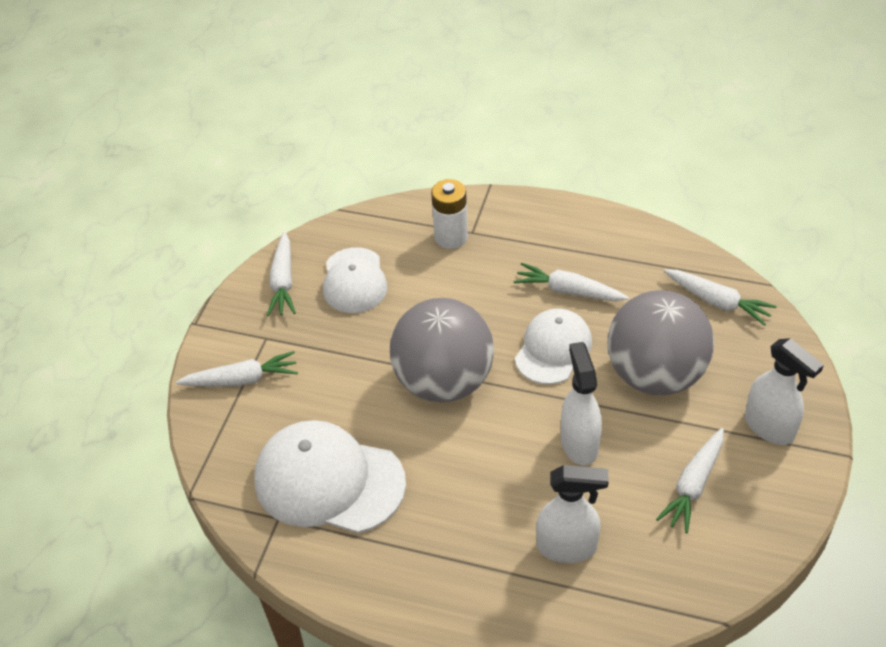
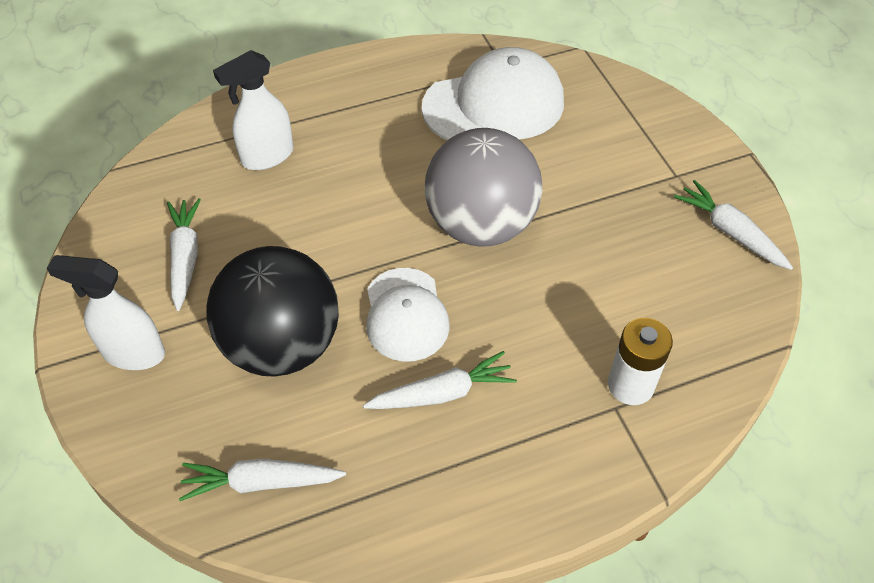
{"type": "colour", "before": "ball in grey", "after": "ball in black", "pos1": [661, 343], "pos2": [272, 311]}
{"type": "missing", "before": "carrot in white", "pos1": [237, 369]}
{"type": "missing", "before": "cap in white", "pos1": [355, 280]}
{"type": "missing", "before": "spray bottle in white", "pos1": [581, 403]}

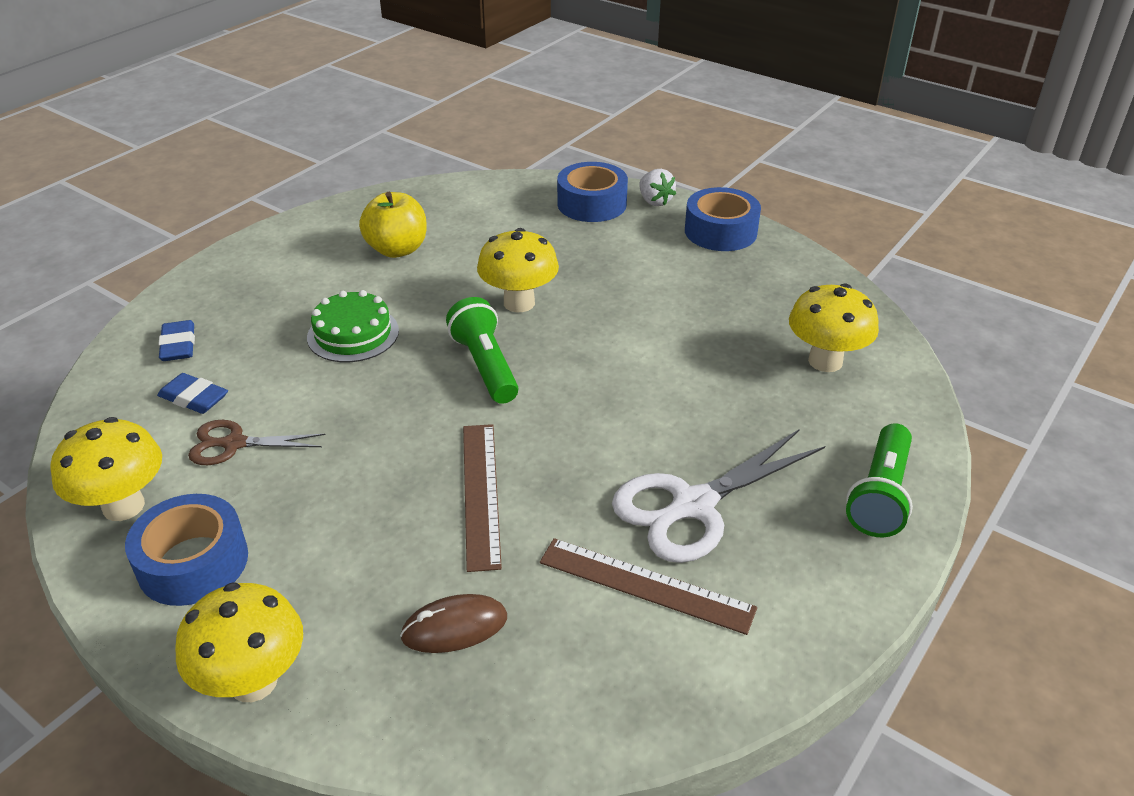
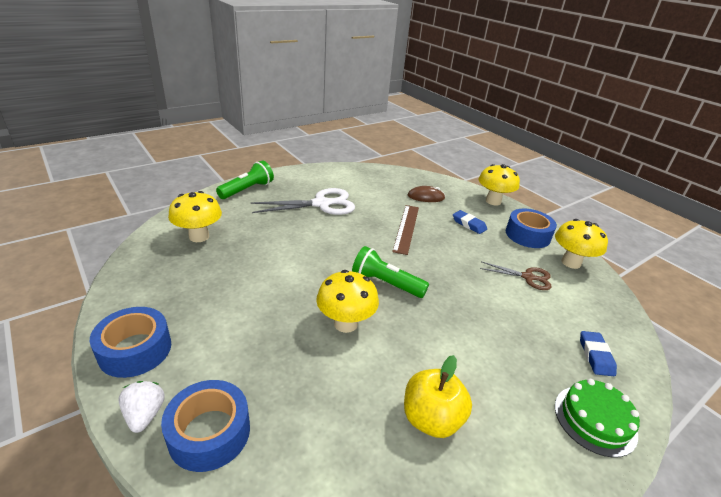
{"type": "spun", "before": "flashlight in green", "pos1": [482, 350], "pos2": [390, 272], "turn": 120}
{"type": "relocated", "before": "eraser in blue", "pos1": [192, 393], "pos2": [470, 222]}
{"type": "relocated", "before": "cake in green", "pos1": [353, 326], "pos2": [597, 418]}
{"type": "missing", "before": "ruler in brown", "pos1": [648, 586]}

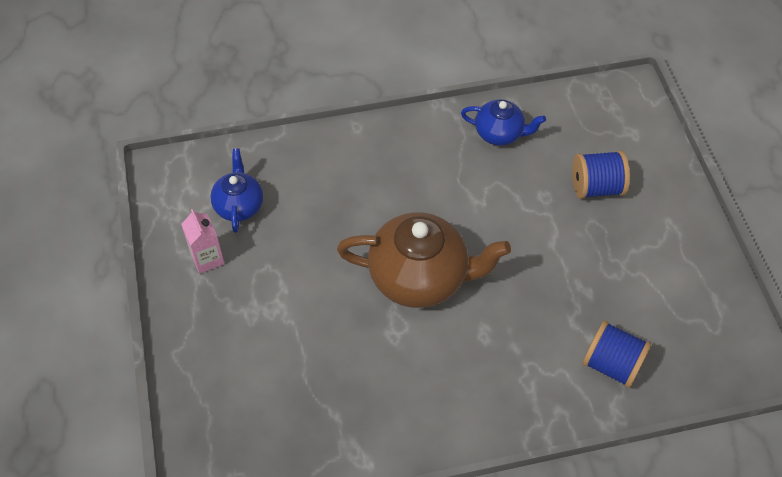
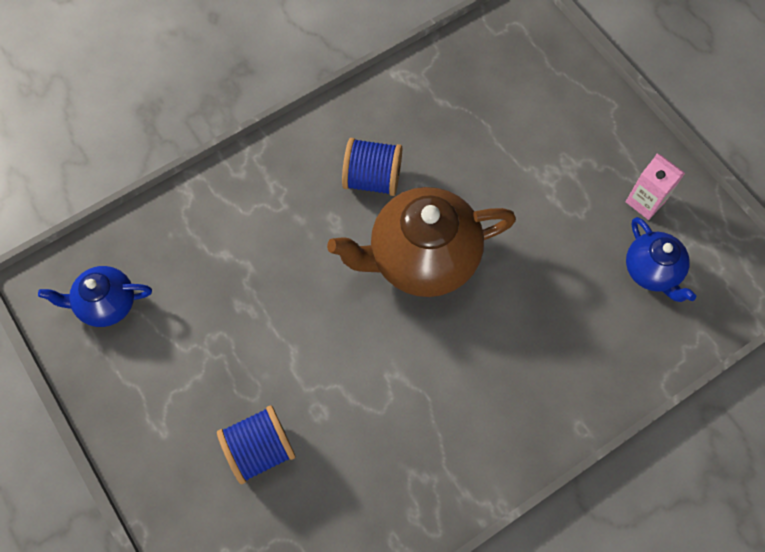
{"type": "relocated", "before": "teapot in blue", "pos1": [503, 122], "pos2": [95, 296]}
{"type": "relocated", "before": "spool in blue", "pos1": [616, 354], "pos2": [372, 167]}

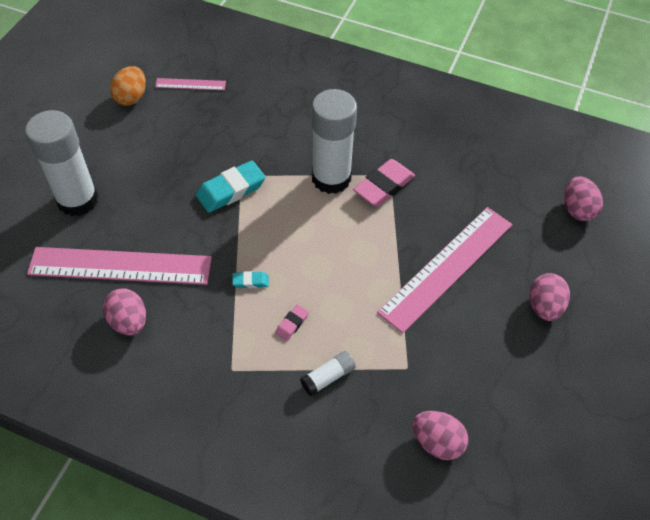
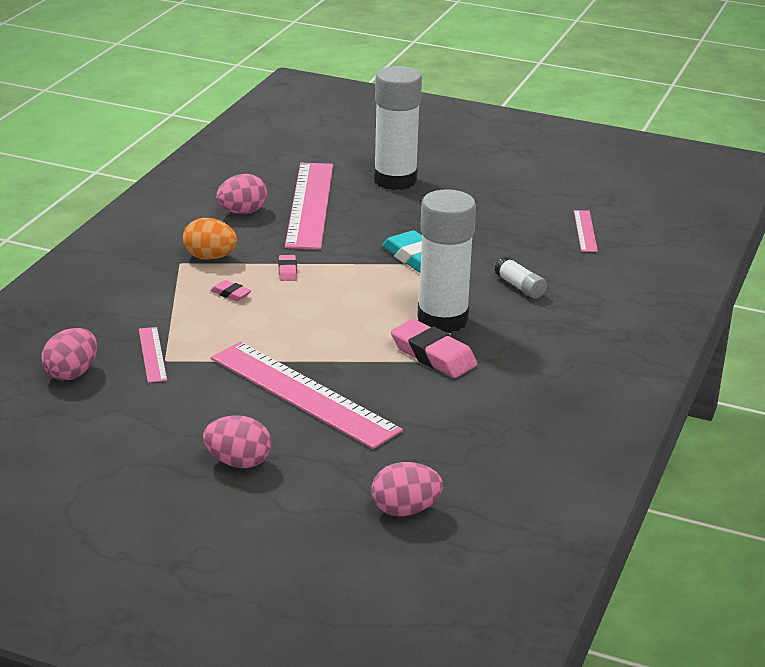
{"type": "appeared", "after": "ruler in pink", "pos2": [153, 355]}
{"type": "relocated", "before": "egg in orange", "pos1": [128, 86], "pos2": [210, 239]}
{"type": "colour", "before": "eraser in turquoise", "after": "eraser in pink", "pos1": [250, 279], "pos2": [288, 268]}
{"type": "relocated", "before": "glue stick in white", "pos1": [328, 373], "pos2": [521, 277]}

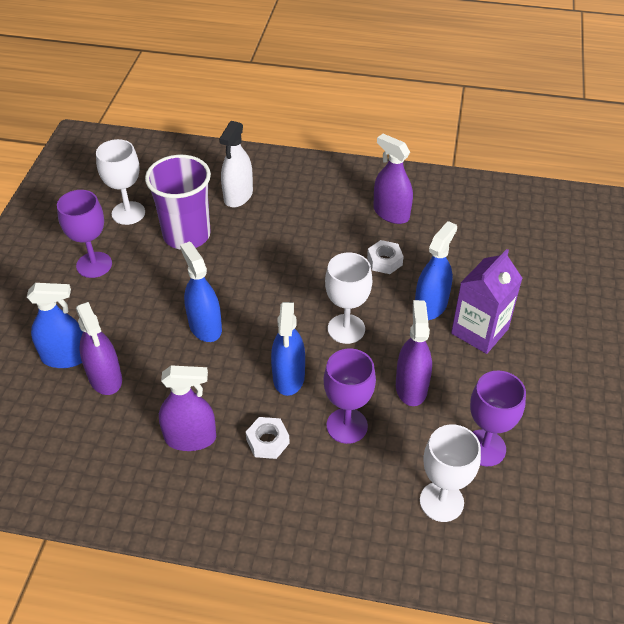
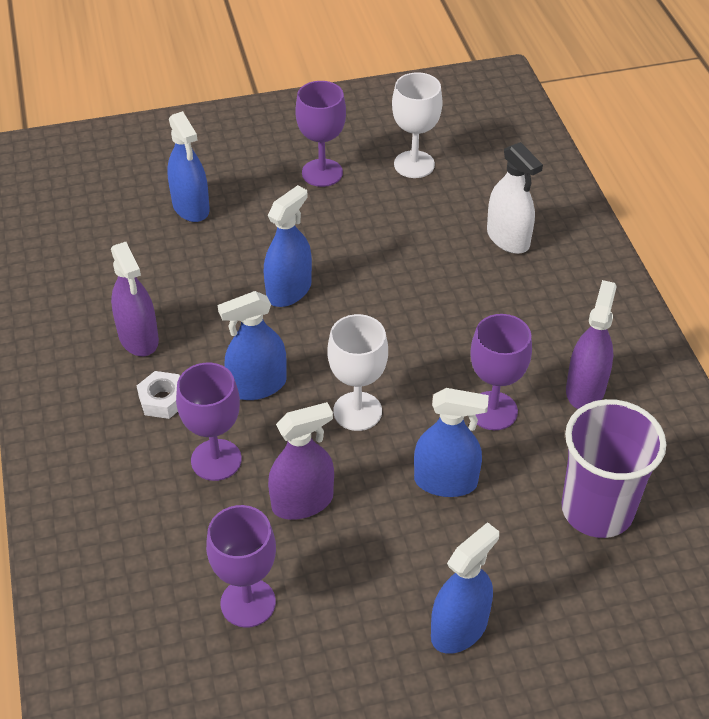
{"type": "appeared", "after": "spray bottle in blue", "pos2": [465, 588]}
{"type": "exchanged", "before": "nut in white", "after": "goblet in purple", "pos1": [385, 257], "pos2": [501, 372]}
{"type": "spun", "before": "spray bottle in white", "pos1": [236, 164], "pos2": [515, 198], "turn": -120}
{"type": "relocated", "before": "cup in purple", "pos1": [178, 202], "pos2": [613, 468]}
{"type": "missing", "before": "spray bottle in purple", "pos1": [99, 348]}
{"type": "missing", "before": "goblet in white", "pos1": [450, 473]}
{"type": "missing", "before": "carton in purple", "pos1": [487, 301]}

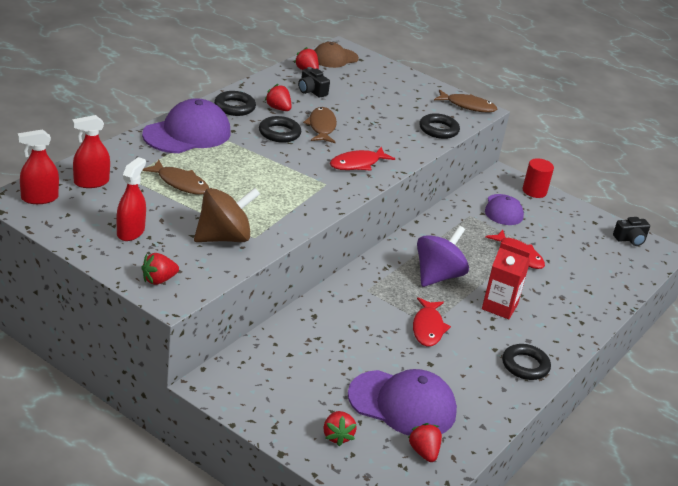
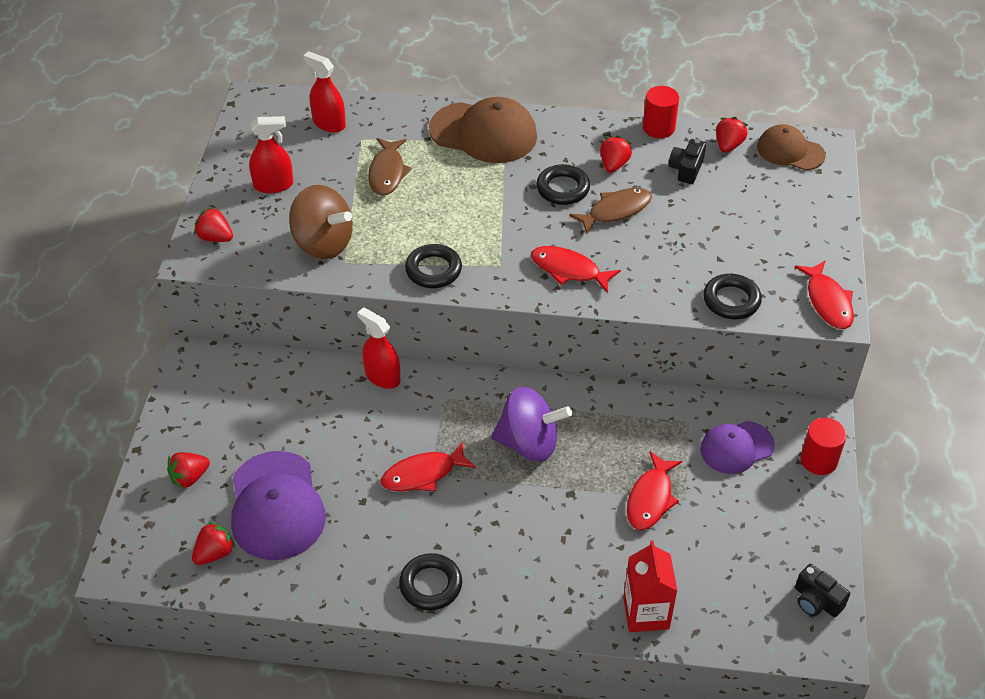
{"type": "relocated", "before": "spray bottle in red", "pos1": [38, 166], "pos2": [378, 348]}
{"type": "relocated", "before": "ring in black", "pos1": [235, 103], "pos2": [433, 266]}
{"type": "colour", "before": "cap in purple", "after": "cap in brown", "pos1": [186, 125], "pos2": [483, 130]}
{"type": "relocated", "before": "carton in red", "pos1": [506, 280], "pos2": [650, 586]}
{"type": "appeared", "after": "cylinder in red", "pos2": [661, 112]}
{"type": "colour", "before": "fish in brown", "after": "fish in red", "pos1": [465, 101], "pos2": [824, 294]}

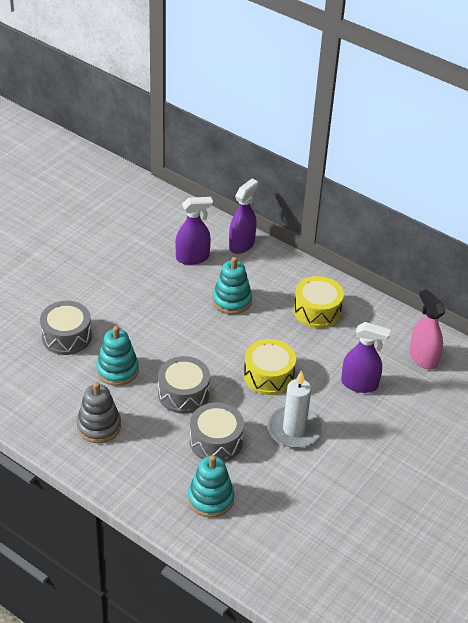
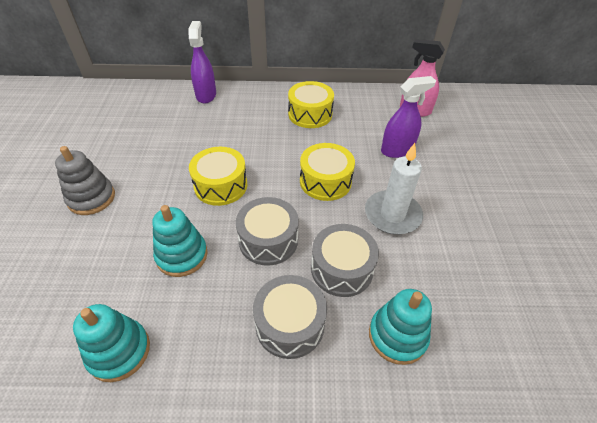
{"type": "relocated", "before": "stacking toy in grey", "pos1": [99, 412], "pos2": [85, 180]}
{"type": "relocated", "before": "stacking toy in turquoise", "pos1": [232, 285], "pos2": [111, 343]}
{"type": "appeared", "after": "drum in yellow", "pos2": [218, 176]}
{"type": "relocated", "before": "drum in grey", "pos1": [66, 328], "pos2": [290, 317]}
{"type": "missing", "before": "spray bottle in purple", "pos1": [194, 231]}

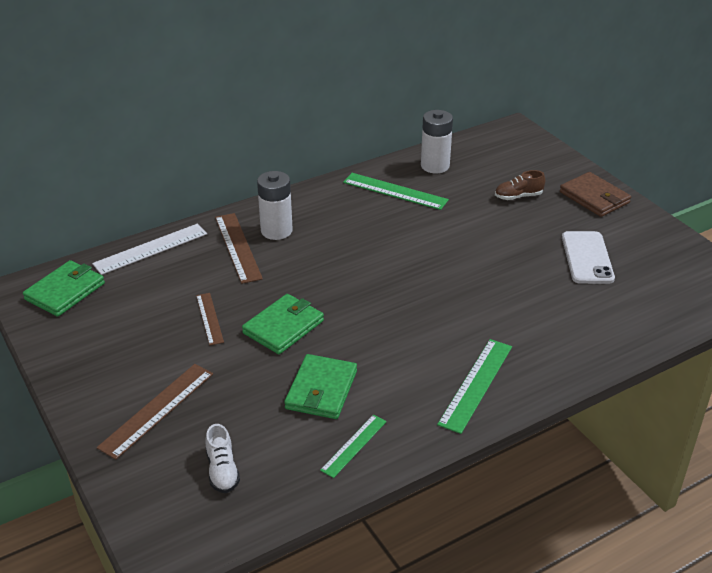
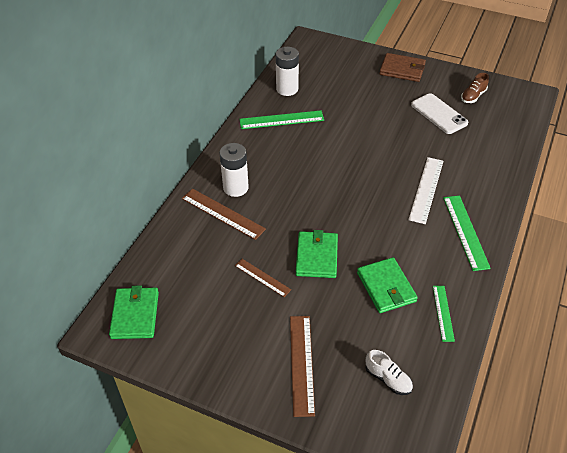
{"type": "relocated", "before": "ruler in white", "pos1": [149, 249], "pos2": [425, 190]}
{"type": "relocated", "before": "shoe in brown", "pos1": [520, 185], "pos2": [475, 88]}

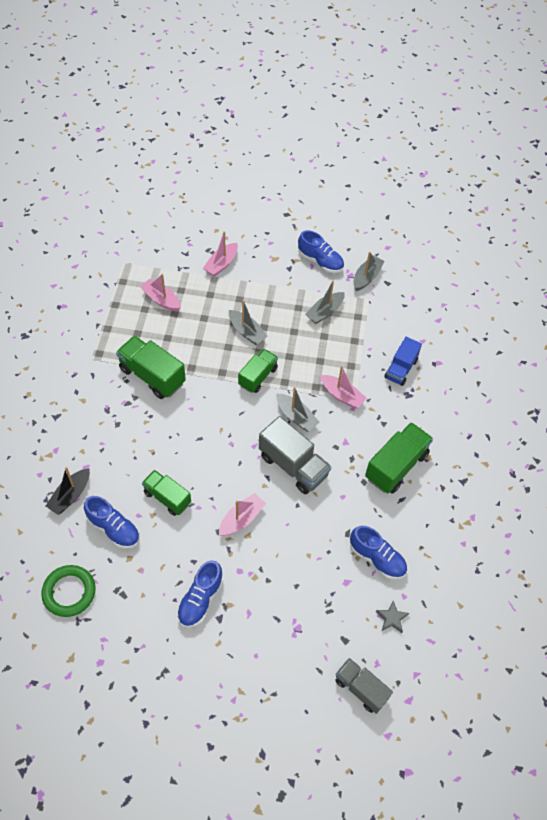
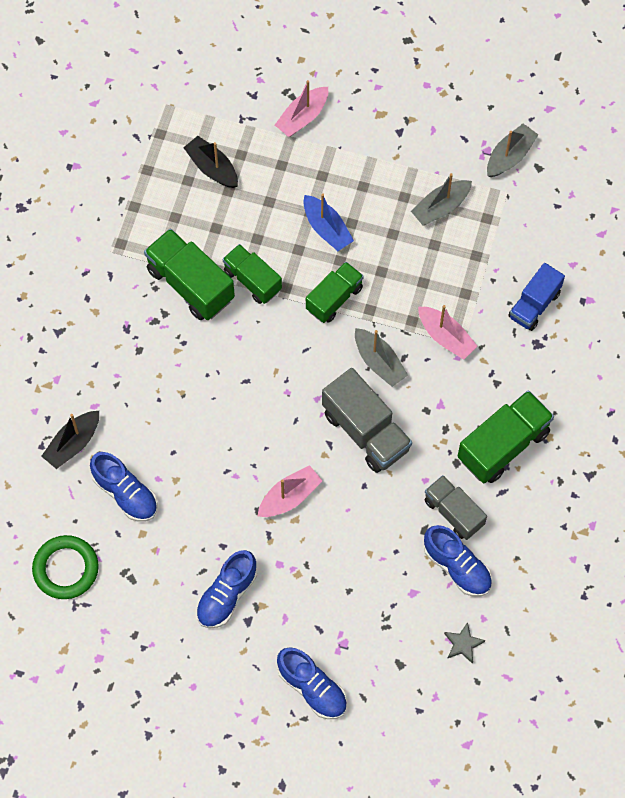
{"type": "colour", "before": "boat in pink", "after": "boat in black", "pos1": [160, 292], "pos2": [210, 162]}
{"type": "relocated", "before": "truck in green", "pos1": [166, 493], "pos2": [252, 274]}
{"type": "relocated", "before": "shoe in blue", "pos1": [321, 251], "pos2": [312, 683]}
{"type": "colour", "before": "boat in grey", "after": "boat in blue", "pos1": [248, 322], "pos2": [328, 222]}
{"type": "relocated", "before": "truck in grey", "pos1": [364, 686], "pos2": [455, 507]}

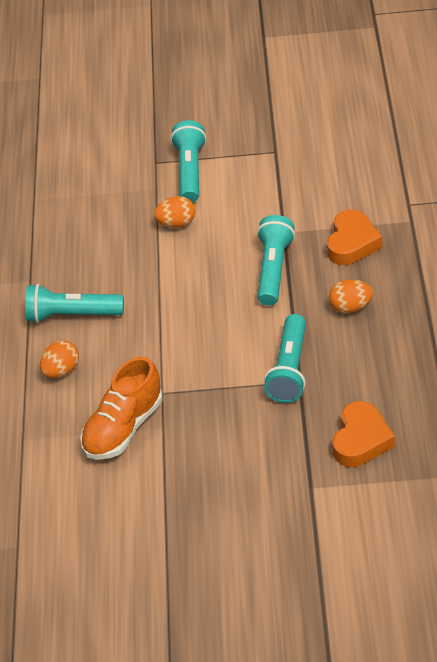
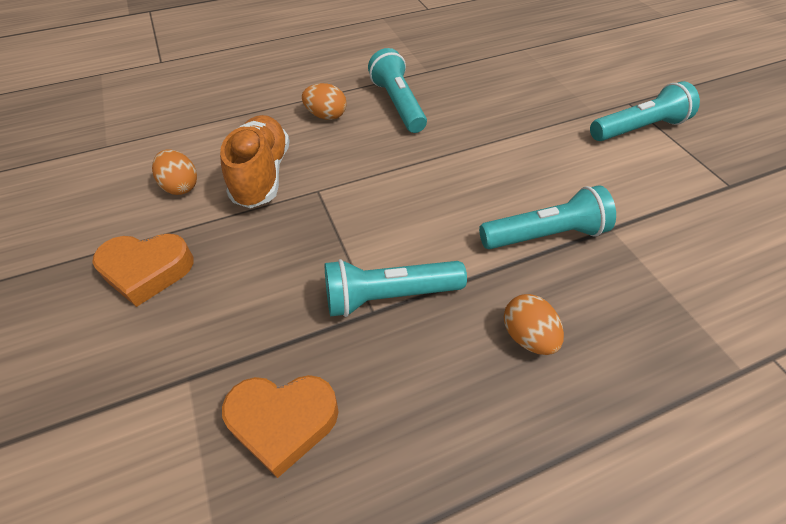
{"type": "relocated", "before": "heart in orange", "pos1": [354, 237], "pos2": [142, 270]}
{"type": "relocated", "before": "egg in orange", "pos1": [174, 212], "pos2": [174, 172]}
{"type": "spun", "before": "shoe in orange", "pos1": [121, 408], "pos2": [255, 161], "turn": 75}

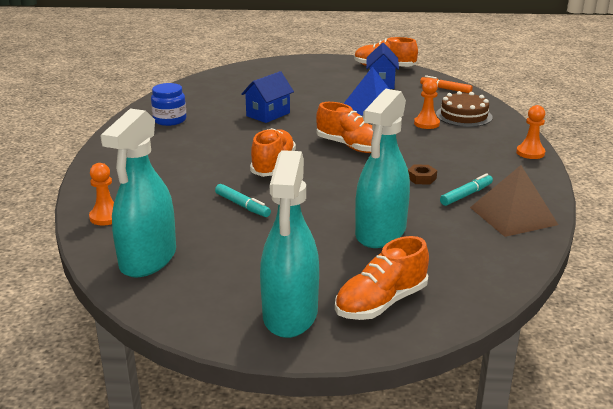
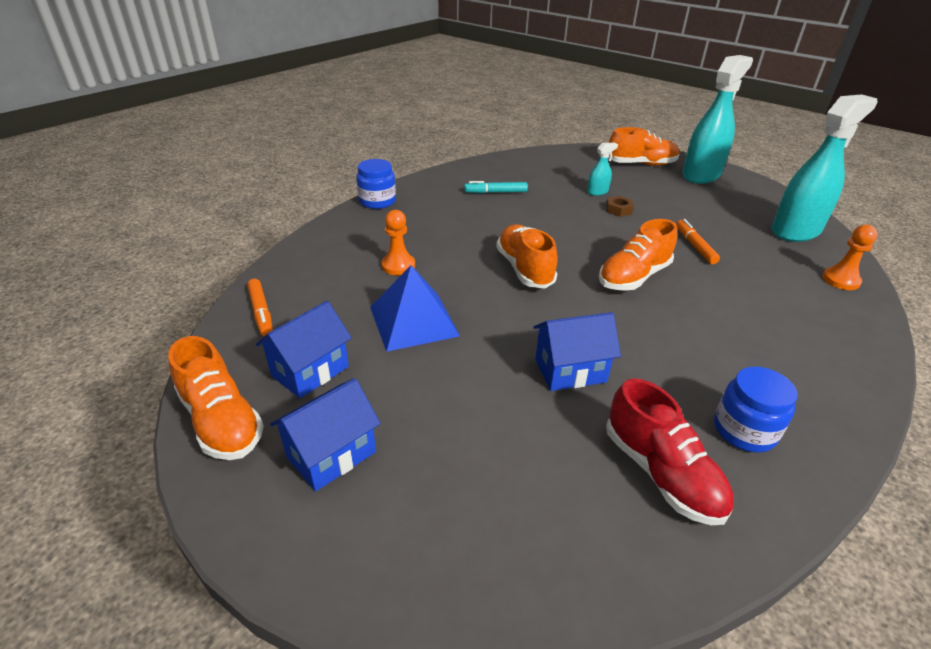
{"type": "appeared", "after": "house in blue", "pos2": [325, 434]}
{"type": "exchanged", "before": "pawn in orange", "after": "jar in blue", "pos1": [530, 132], "pos2": [376, 184]}
{"type": "size", "before": "spray bottle in turquoise", "pos1": [382, 168], "pos2": [602, 169], "scale": 0.42}
{"type": "relocated", "before": "nut in brown", "pos1": [422, 174], "pos2": [620, 206]}
{"type": "appeared", "after": "shoe in red", "pos2": [670, 451]}
{"type": "colour", "before": "marker in turquoise", "after": "marker in orange", "pos1": [243, 200], "pos2": [698, 241]}
{"type": "missing", "before": "cake in brown", "pos1": [464, 109]}
{"type": "missing", "before": "pyramid in brown", "pos1": [514, 201]}

